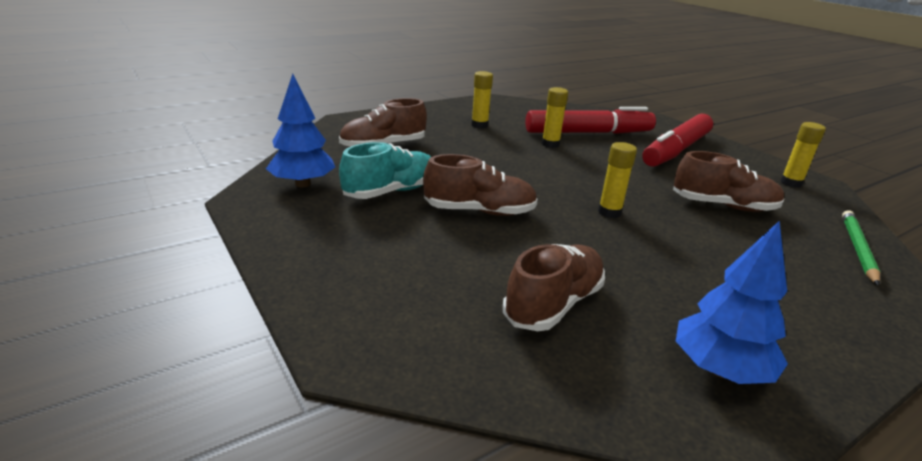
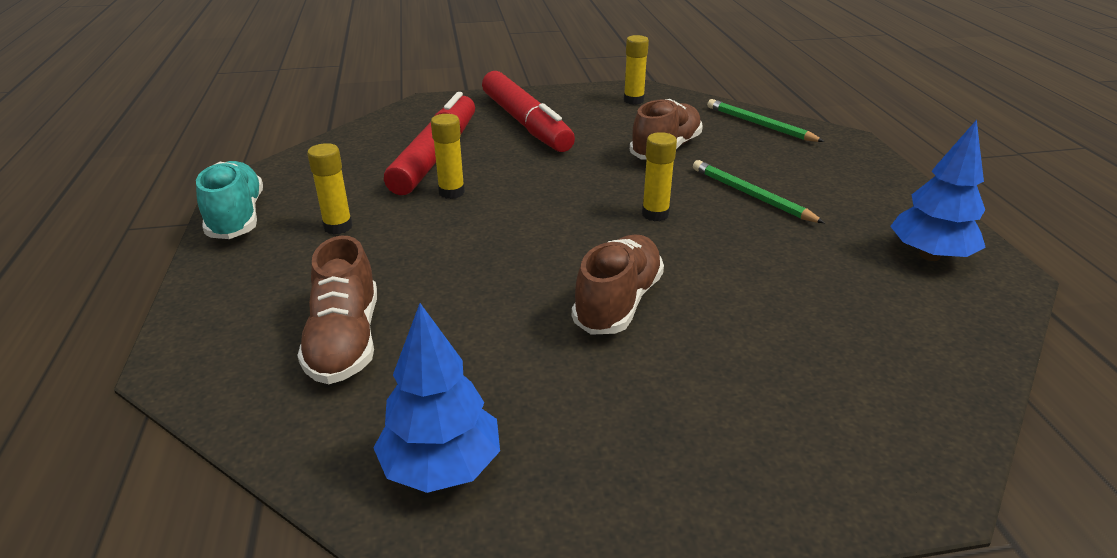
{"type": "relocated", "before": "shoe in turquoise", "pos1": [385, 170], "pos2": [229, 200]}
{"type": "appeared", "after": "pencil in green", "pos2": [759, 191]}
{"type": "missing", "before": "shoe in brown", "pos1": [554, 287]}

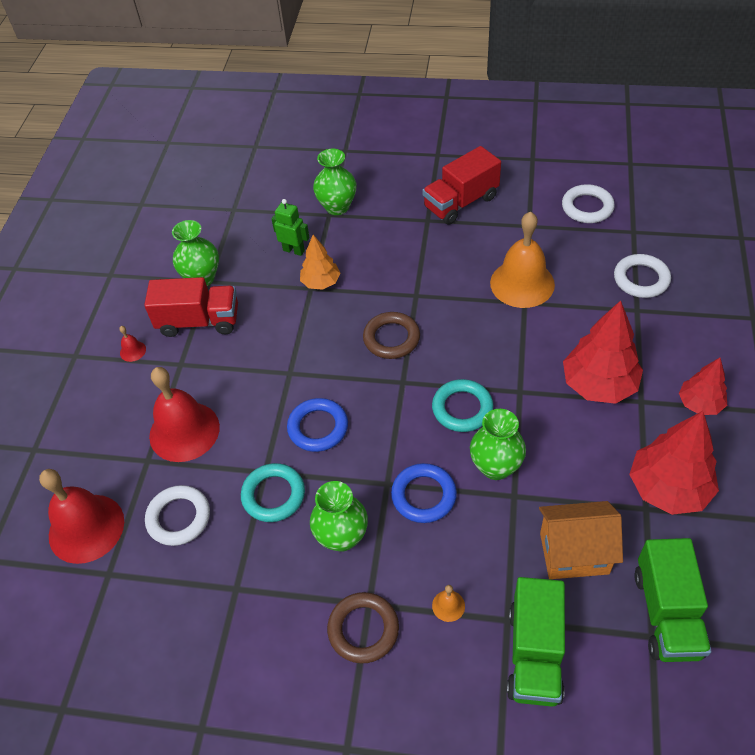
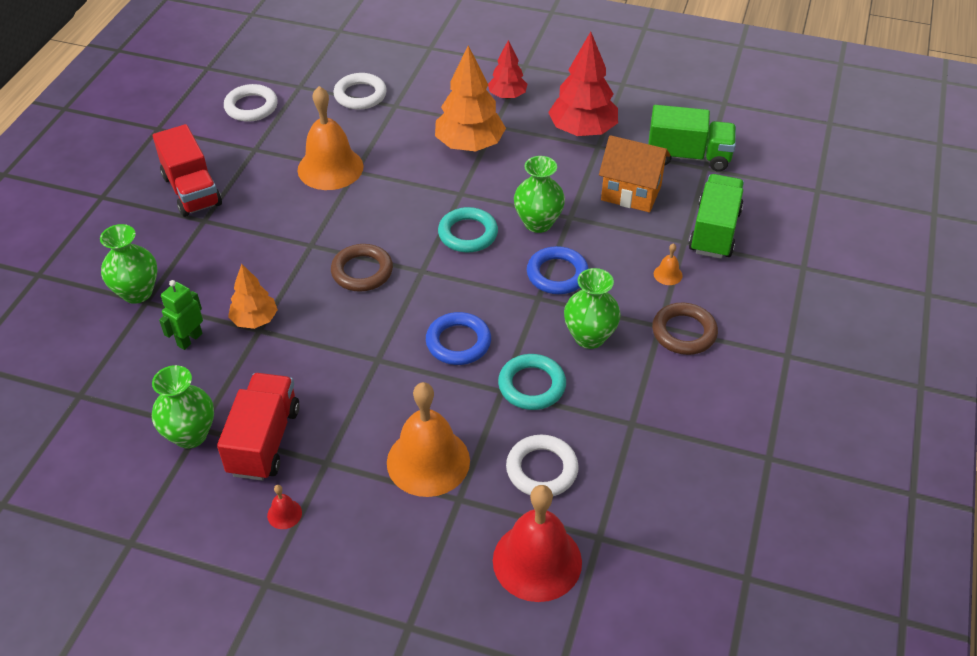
{"type": "colour", "before": "bell in red", "after": "bell in orange", "pos1": [184, 414], "pos2": [428, 439]}
{"type": "colour", "before": "tree in red", "after": "tree in orange", "pos1": [603, 352], "pos2": [470, 98]}
{"type": "spun", "before": "house in orange", "pos1": [581, 540], "pos2": [634, 173], "turn": -75}
{"type": "spun", "before": "truck in green", "pos1": [536, 642], "pos2": [716, 216], "turn": -90}

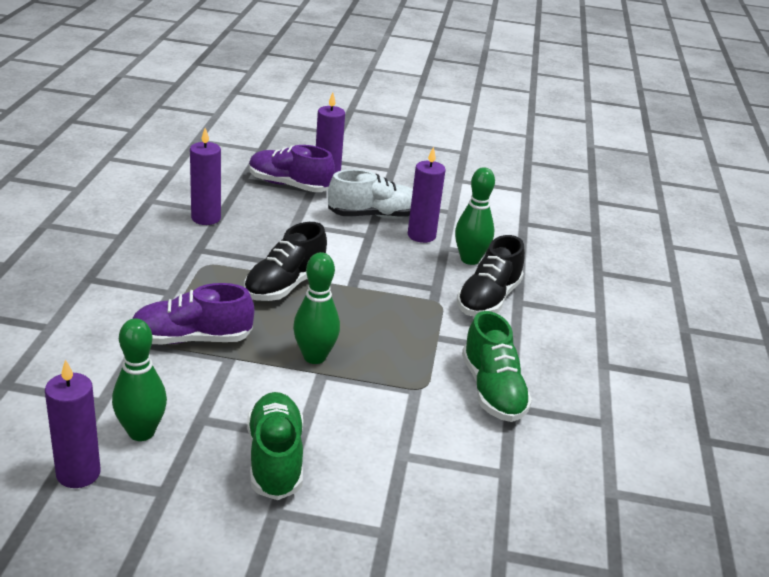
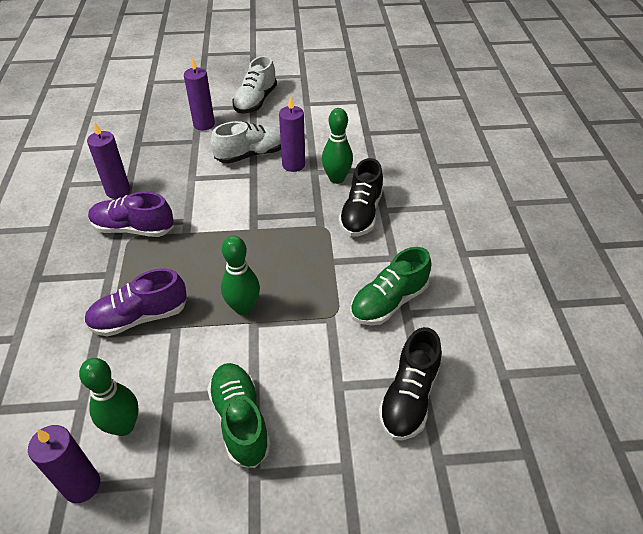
{"type": "relocated", "before": "shoe in purple", "pos1": [292, 168], "pos2": [131, 214]}
{"type": "appeared", "after": "shoe in white", "pos2": [255, 84]}
{"type": "spun", "before": "shoe in green", "pos1": [497, 366], "pos2": [390, 286], "turn": 75}
{"type": "relocated", "before": "shoe in black", "pos1": [285, 261], "pos2": [410, 384]}

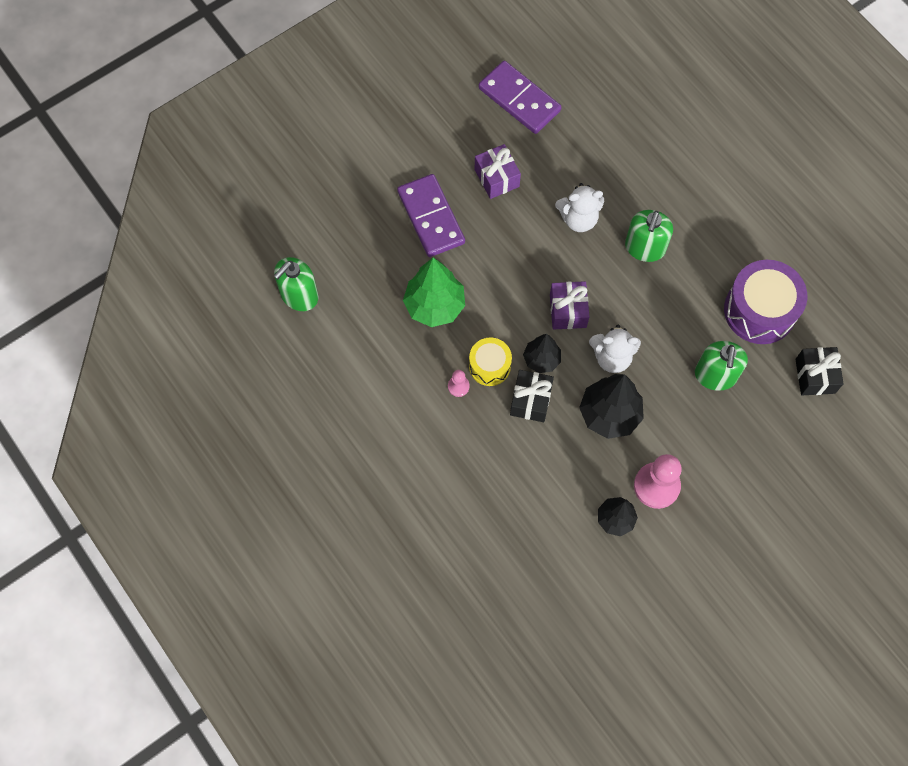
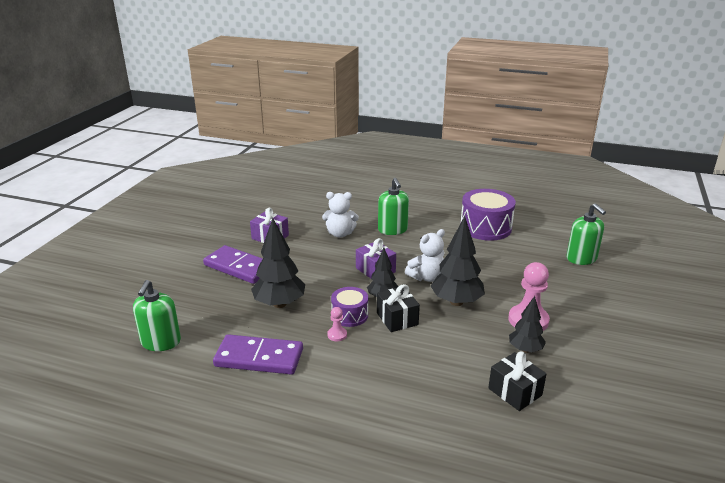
{"type": "relocated", "before": "domino in purple", "pos1": [520, 97], "pos2": [258, 354]}
{"type": "colour", "before": "tree in green", "after": "tree in black", "pos1": [434, 292], "pos2": [278, 263]}
{"type": "spun", "before": "teddy bear in white", "pos1": [579, 207], "pos2": [340, 215], "turn": 45}
{"type": "colour", "before": "drum in yellow", "after": "drum in purple", "pos1": [490, 362], "pos2": [349, 307]}
{"type": "relocated", "before": "gift in black", "pos1": [819, 371], "pos2": [517, 381]}
{"type": "relocated", "before": "soap dispenser in green", "pos1": [721, 366], "pos2": [586, 234]}

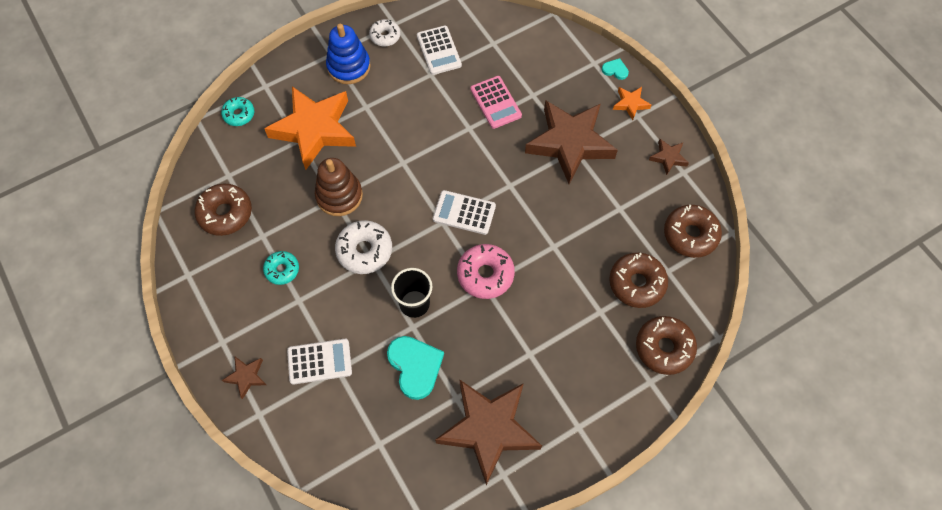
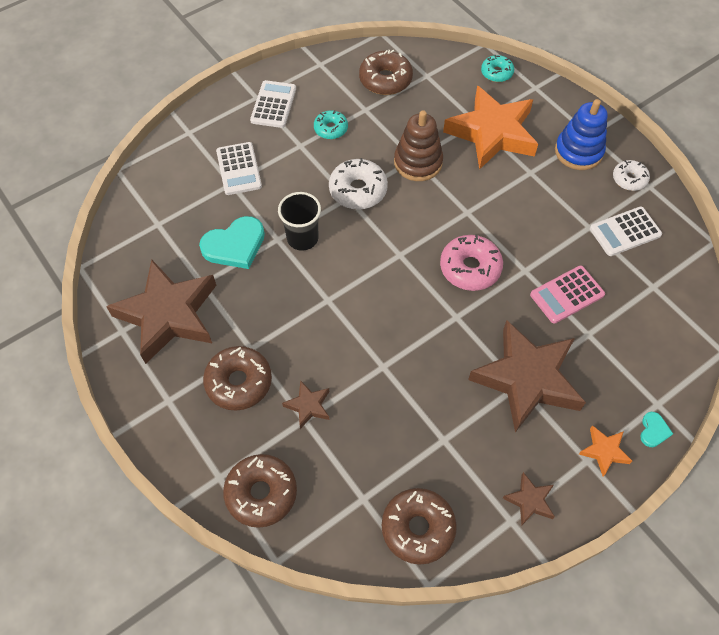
{"type": "relocated", "before": "donut in brown", "pos1": [638, 280], "pos2": [237, 378]}
{"type": "relocated", "before": "calculator in white", "pos1": [464, 212], "pos2": [273, 104]}
{"type": "relocated", "before": "star in brown", "pos1": [244, 378], "pos2": [305, 404]}
{"type": "relocated", "before": "donut in pink", "pos1": [486, 271], "pos2": [471, 263]}

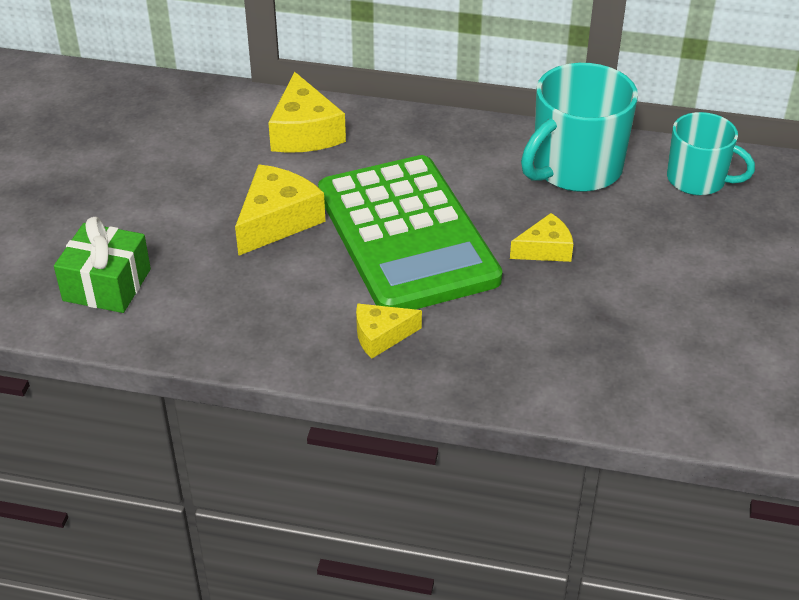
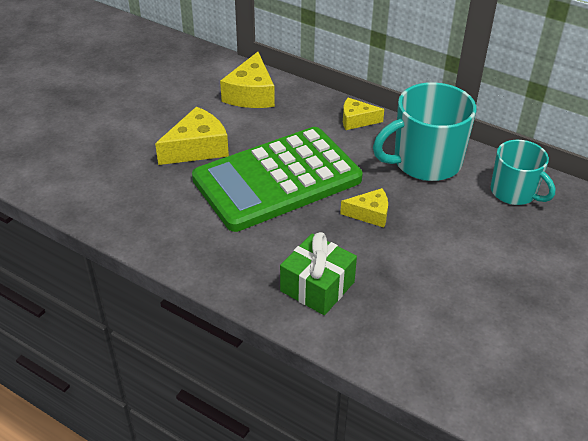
{"type": "spun", "before": "calculator in green", "pos1": [410, 232], "pos2": [277, 179], "turn": 60}
{"type": "relocated", "before": "gift in green", "pos1": [102, 265], "pos2": [318, 273]}
{"type": "relocated", "before": "cheese in yellow", "pos1": [389, 331], "pos2": [363, 114]}

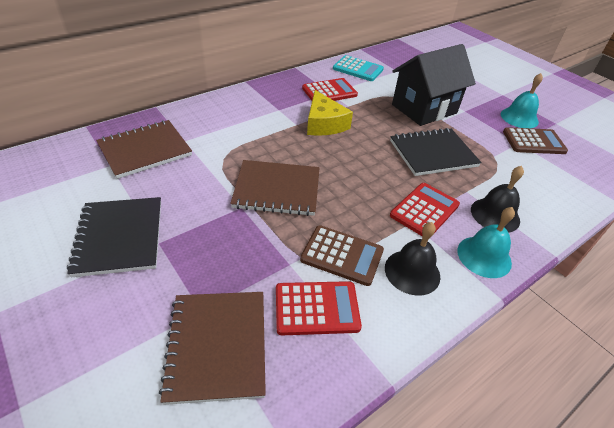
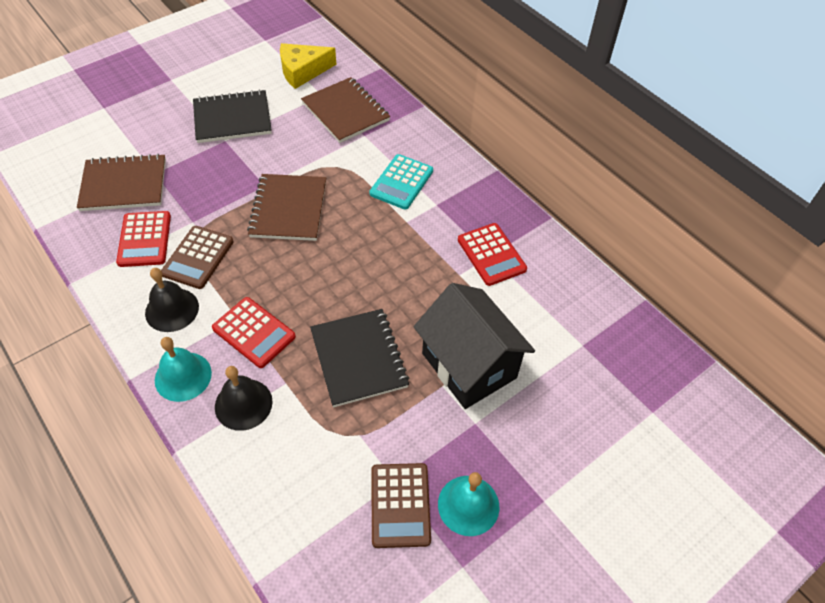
{"type": "relocated", "before": "cheese in yellow", "pos1": [330, 113], "pos2": [308, 66]}
{"type": "relocated", "before": "calculator in turquoise", "pos1": [358, 68], "pos2": [401, 182]}

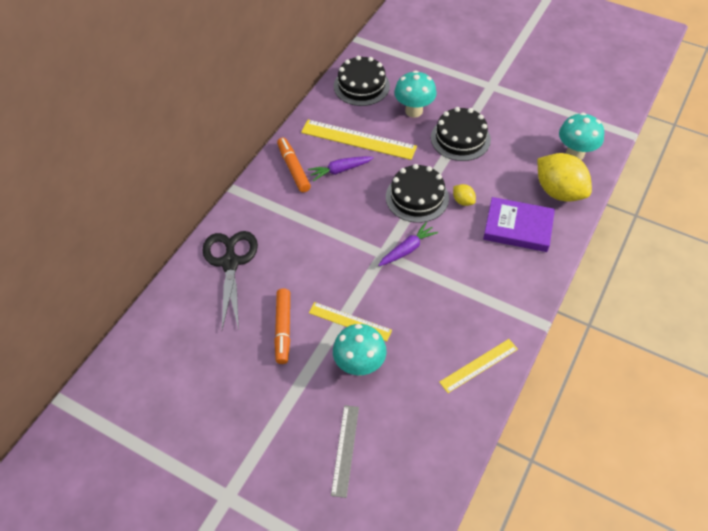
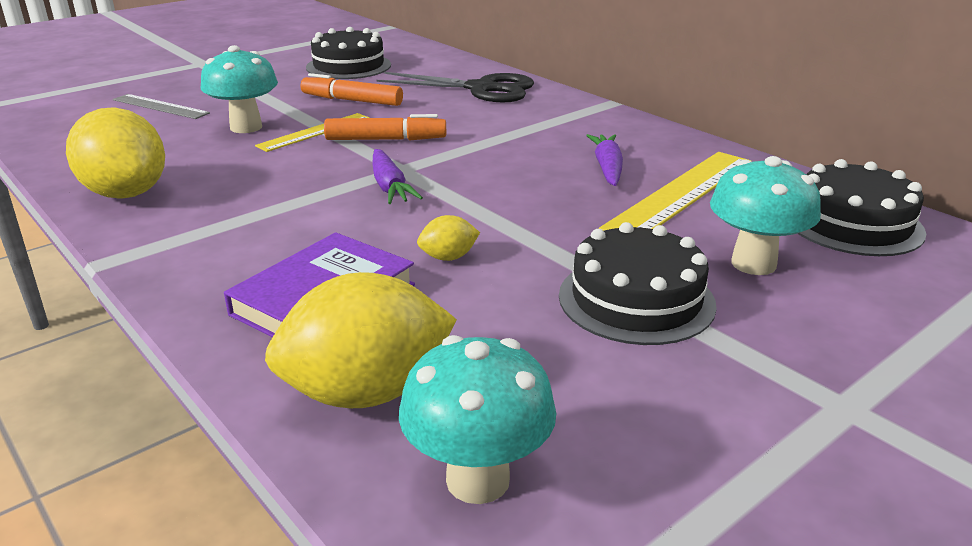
{"type": "exchanged", "before": "ruler in yellow", "after": "lemon in yellow", "pos1": [478, 366], "pos2": [115, 153]}
{"type": "relocated", "before": "cake in black", "pos1": [417, 193], "pos2": [348, 53]}
{"type": "relocated", "before": "marker in orange", "pos1": [294, 165], "pos2": [385, 127]}

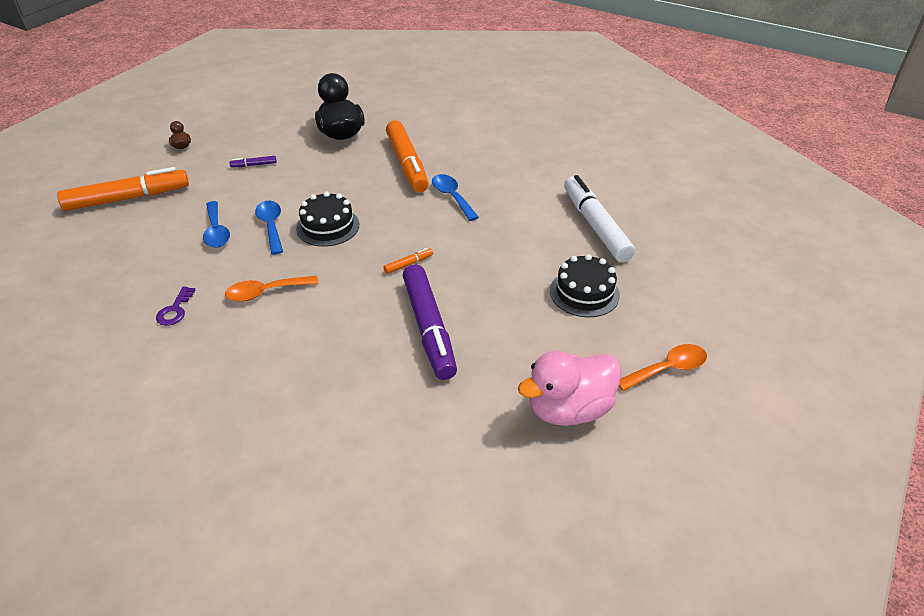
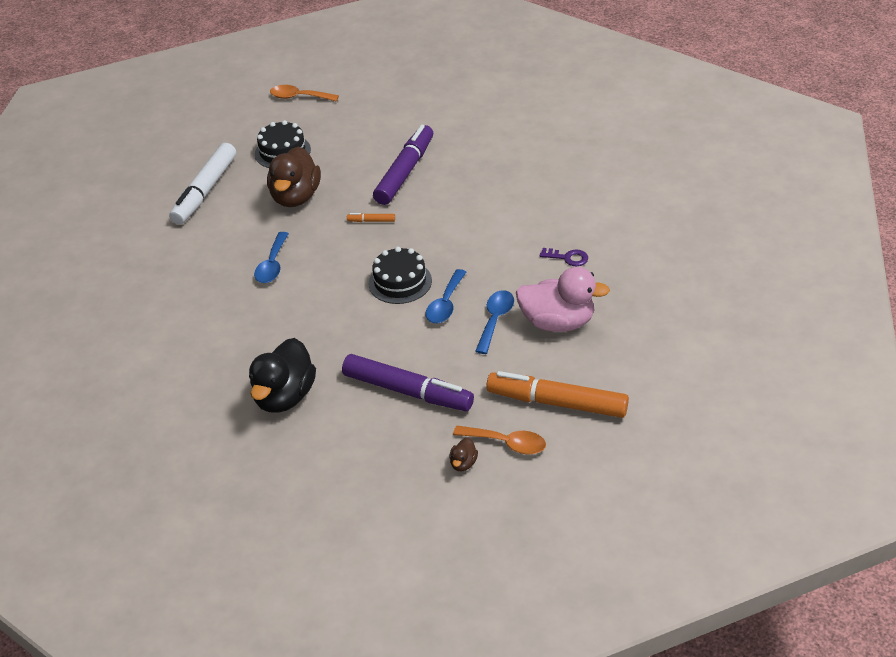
{"type": "appeared", "after": "duck in brown", "pos2": [294, 176]}
{"type": "size", "before": "marker in purple", "pos1": [253, 161], "pos2": [408, 382], "scale": 2.49}
{"type": "relocated", "before": "spoon in orange", "pos1": [272, 289], "pos2": [499, 440]}
{"type": "relocated", "before": "duck in pink", "pos1": [569, 388], "pos2": [563, 299]}
{"type": "spun", "before": "key in purple", "pos1": [175, 306], "pos2": [564, 257], "turn": 60}
{"type": "missing", "before": "marker in orange", "pos1": [407, 156]}

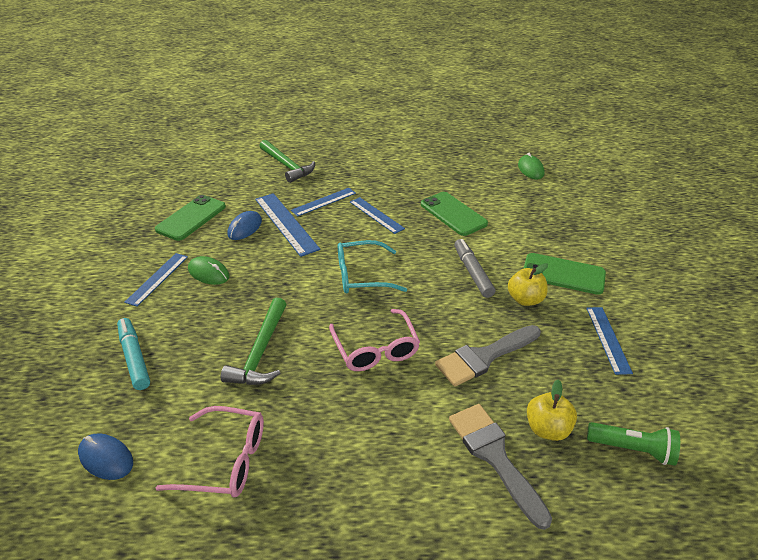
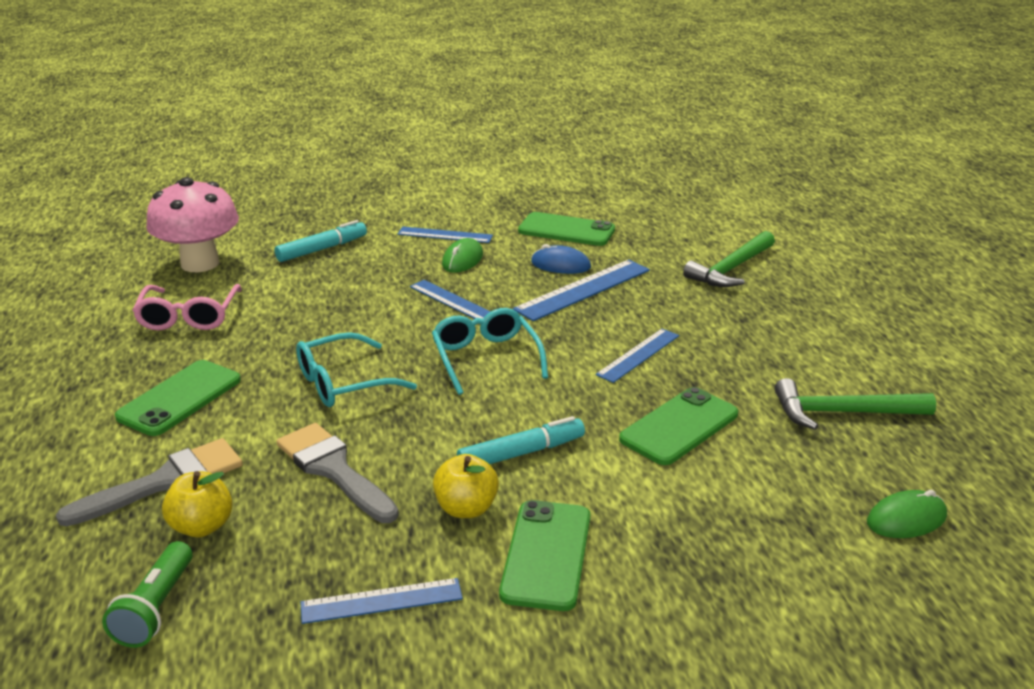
{"type": "appeared", "after": "phone in green", "pos2": [178, 398]}
{"type": "exchanged", "before": "mouse in blue", "after": "mushroom in pink", "pos1": [105, 456], "pos2": [192, 224]}
{"type": "colour", "before": "glasses in pink", "after": "glasses in turquoise", "pos1": [374, 340], "pos2": [356, 369]}
{"type": "relocated", "before": "ruler in blue", "pos1": [323, 202], "pos2": [450, 299]}
{"type": "colour", "before": "marker in grey", "after": "marker in turquoise", "pos1": [475, 268], "pos2": [521, 440]}
{"type": "relocated", "before": "hammer in green", "pos1": [254, 341], "pos2": [855, 404]}

